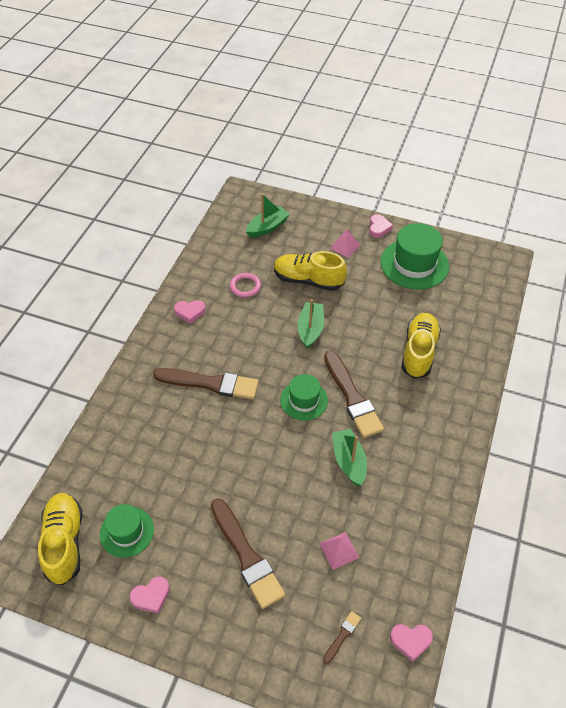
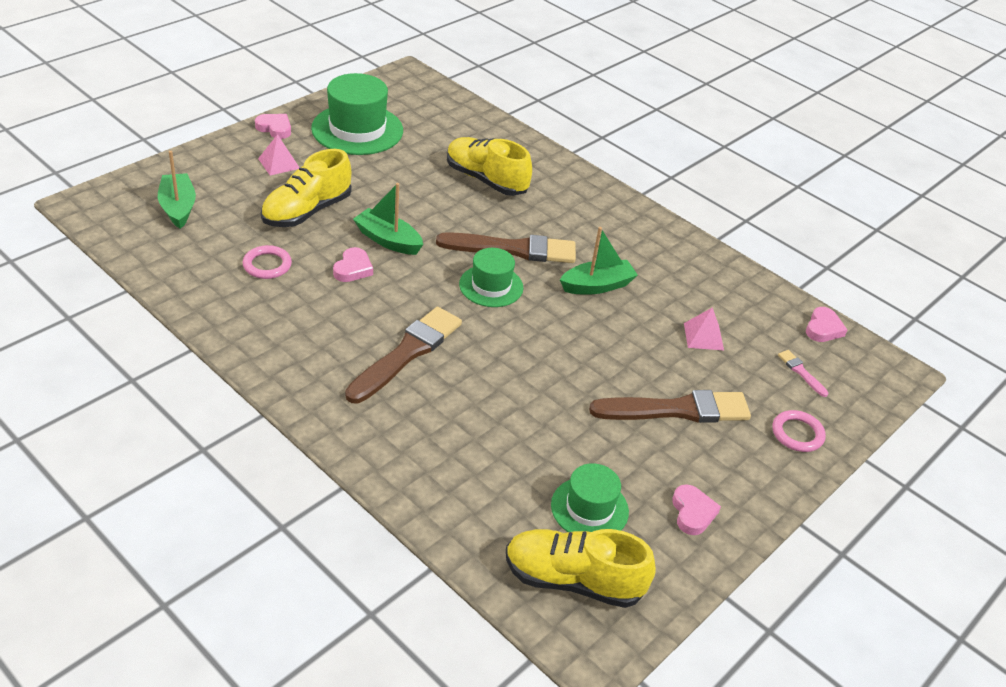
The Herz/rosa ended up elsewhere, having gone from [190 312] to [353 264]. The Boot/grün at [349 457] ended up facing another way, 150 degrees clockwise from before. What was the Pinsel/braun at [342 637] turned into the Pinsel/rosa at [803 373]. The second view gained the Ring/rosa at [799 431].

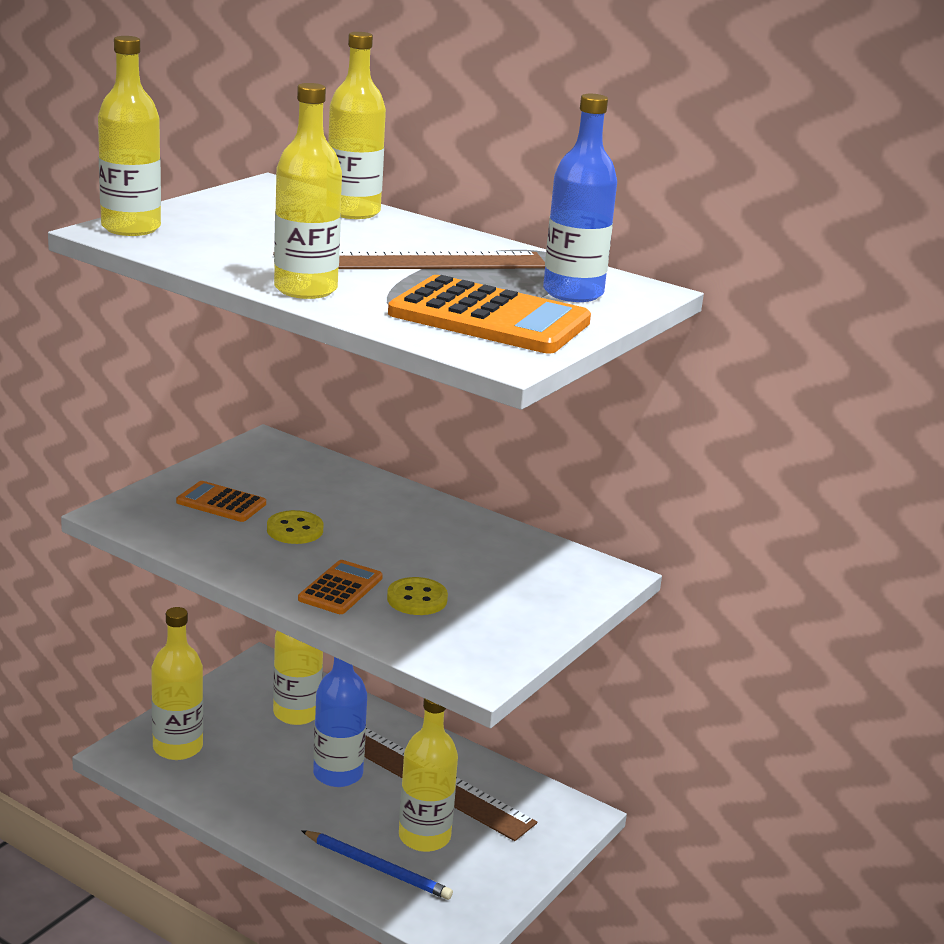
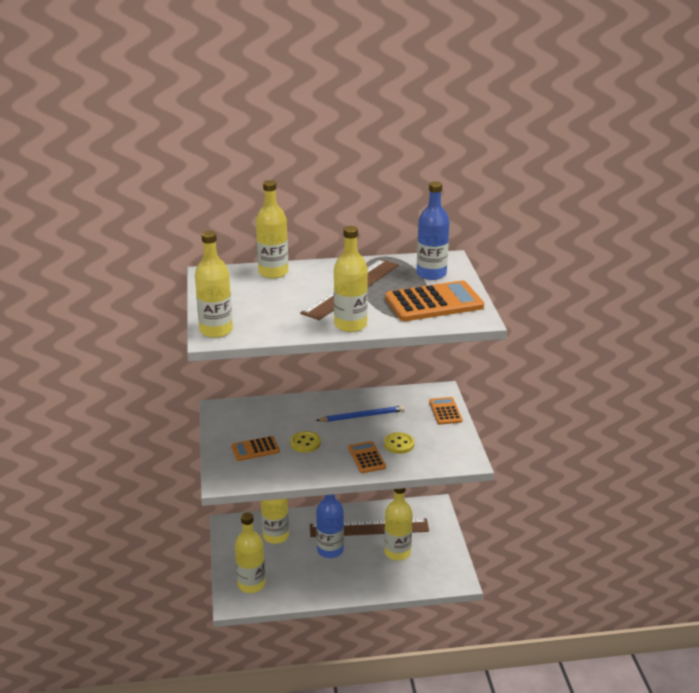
The Bleistift/blau ended up elsewhere, having gone from [377 865] to [360 413]. The second view gained the Taschenrechner/orange at [446 411].

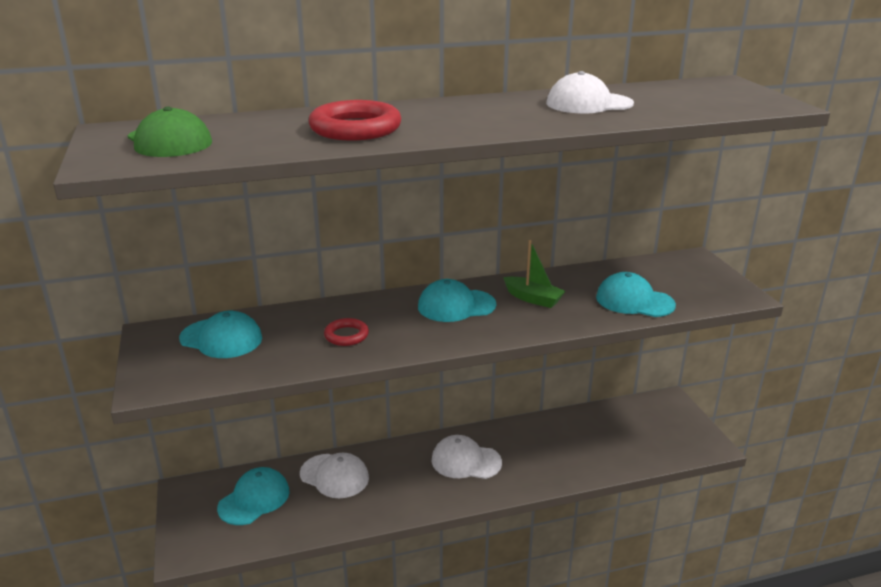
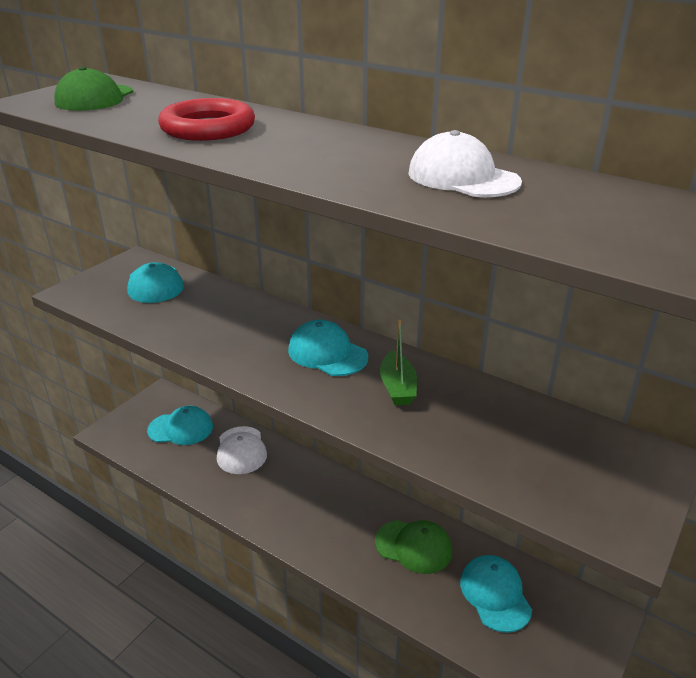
The Kappe/türkis ended up elsewhere, having gone from [636 294] to [496 594]. The second view lost the Ring/rot at [346 332]. The second view lost the Kappe/weiß at [466 457]. The second view gained the Kappe/grün at [414 547].

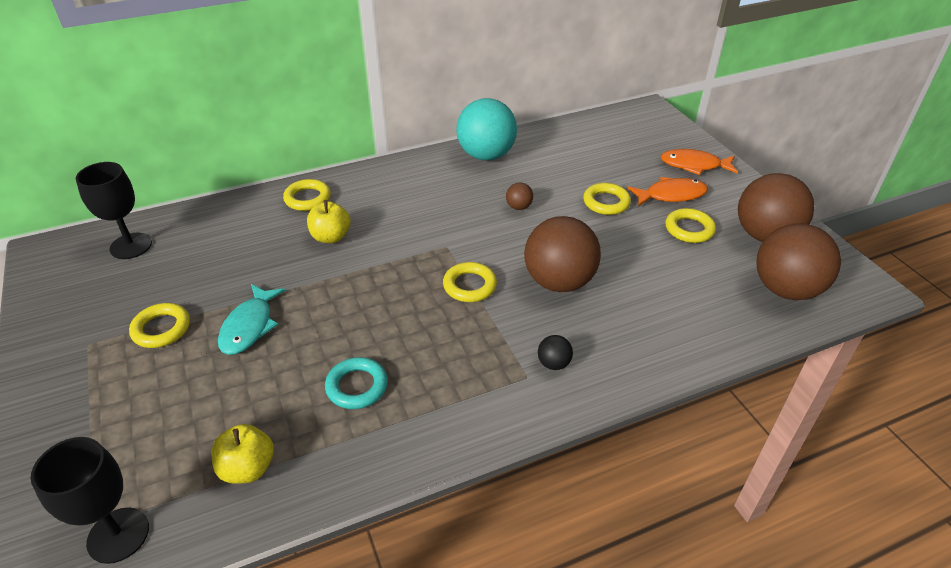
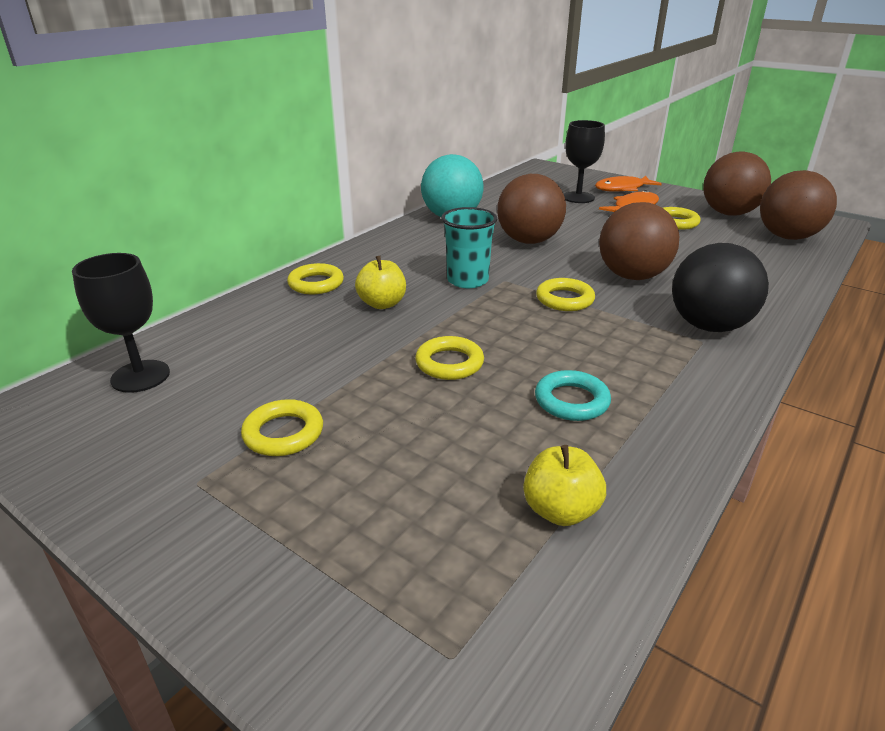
The size of the Ball/braun at [519 196] changed by a factor of 2.39. The Ring/gelb ended up elsewhere, having gone from [607 199] to [449 358]. The second view lost the Fisch/türkis at [252 319]. The size of the Ball/schwarz at [555 352] changed by a factor of 2.39. The Kelch/schwarz ended up elsewhere, having gone from [90 500] to [584 161]. The second view gained the Becher/türkis at [469 247].

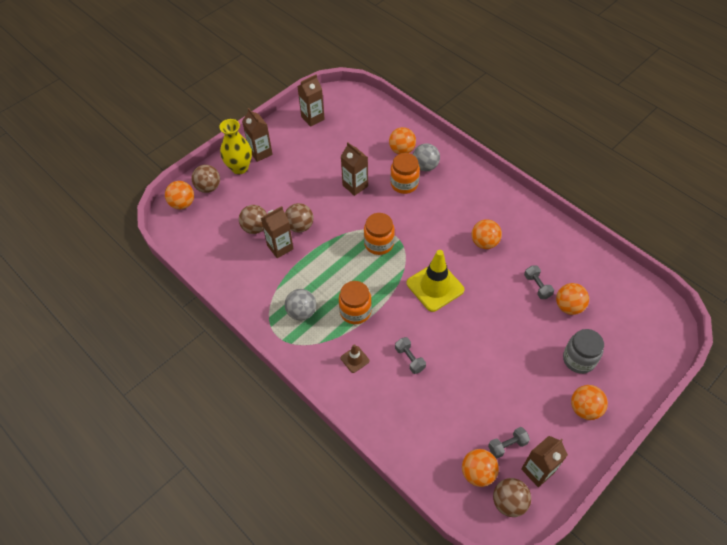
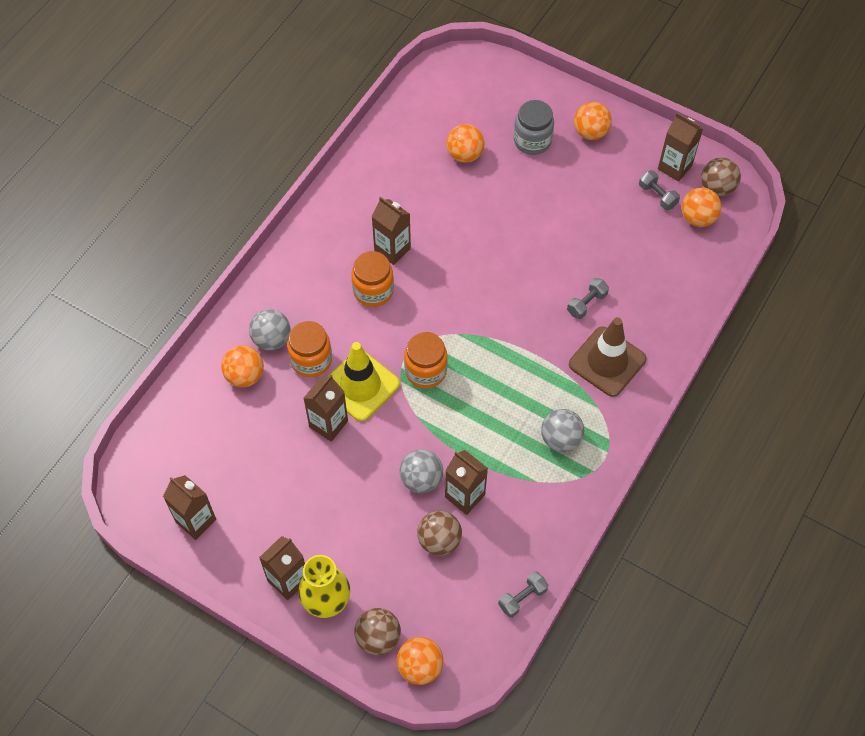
What was the Ball/braun at [299 218] turned into the Ball/grau at [421 471]. Where the Ball/orange stood at [487 234], the Getränkekarton/braun came to stand at [391 230]. The Leitkegel/gelb ended up elsewhere, having gone from [435 281] to [364 381]. The Hantel/grau ended up elsewhere, having gone from [539 282] to [523 594]. The Einmachglas/orange ended up elsewhere, having gone from [355 302] to [372 279]. The size of the Leitkegel/braun at [355 358] changed by a factor of 2.11.

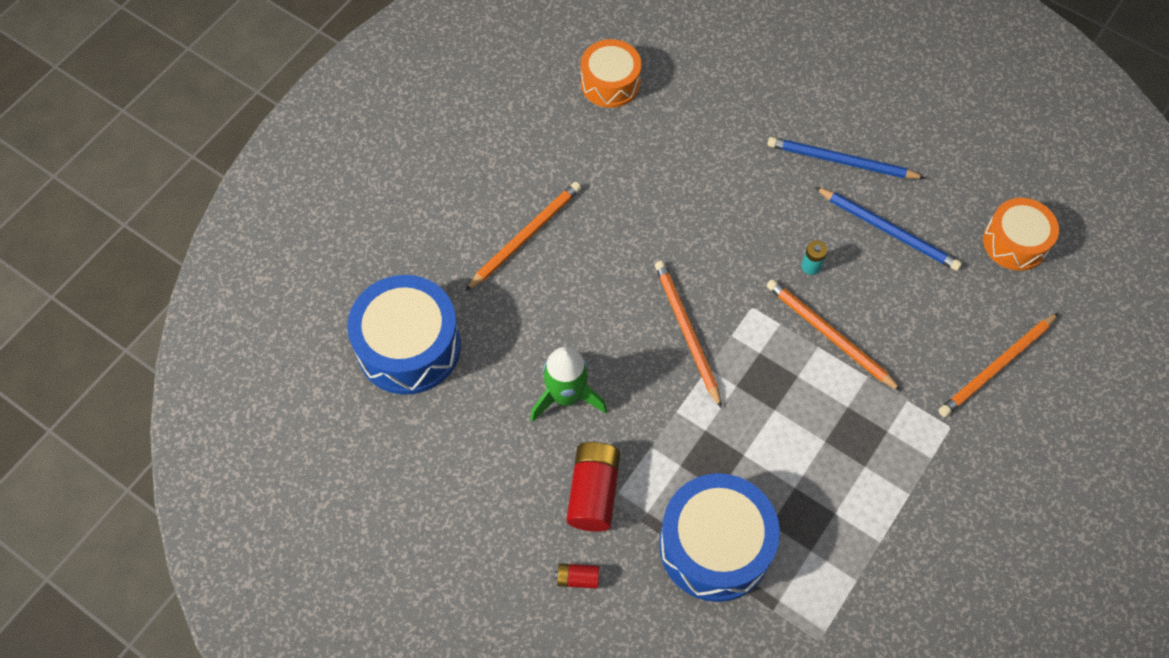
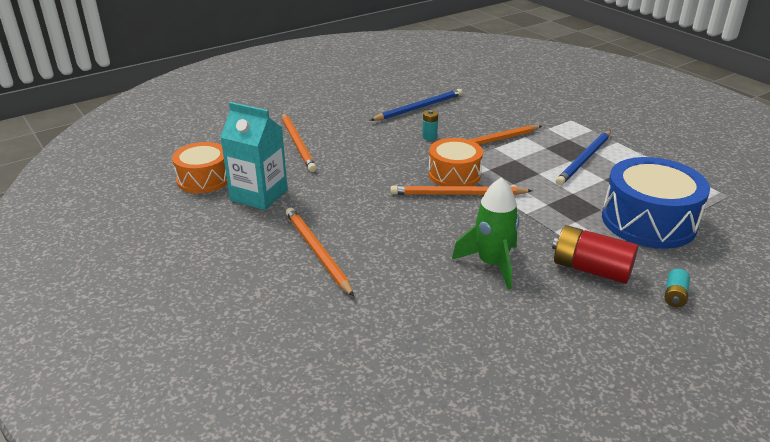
The Bleistift/blau ended up elsewhere, having gone from [846 158] to [583 157]. The Trommel/orange ended up elsewhere, having gone from [1021 234] to [455 162]. The second view lost the Trommel/blau at [404 335]. The Bleistift/orange ended up elsewhere, having gone from [998 365] to [299 143]. What was the Batterie/rot at [577 576] turned into the Batterie/türkis at [677 288]. The second view gained the Getränkekarton/türkis at [254 156].

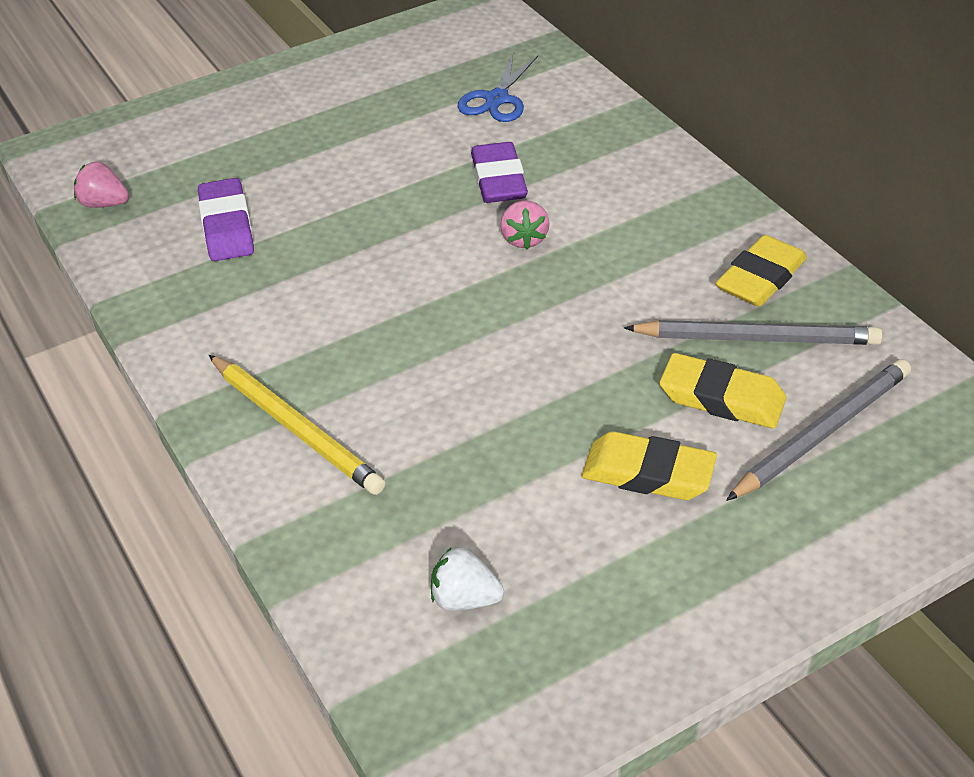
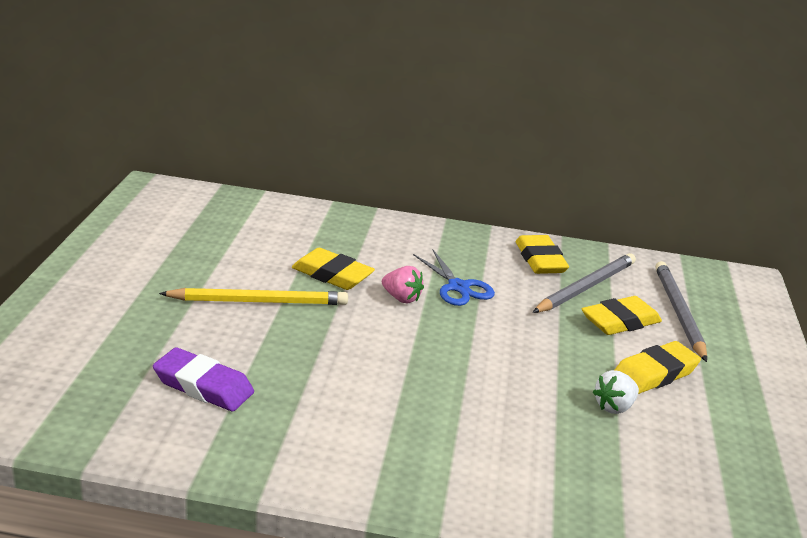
The Schere/blau ended up elsewhere, having gone from [497 87] to [454 278]. What was the Radiergummi/lila at [499 172] turned into the Radiergummi/gelb at [333 269]. The second view lost the Erdbeere/rosa at [101 185]. The Bleistift/gelb ended up elsewhere, having gone from [297 425] to [253 296]. The Erdbeere/weiß ended up elsewhere, having gone from [467 579] to [616 392].

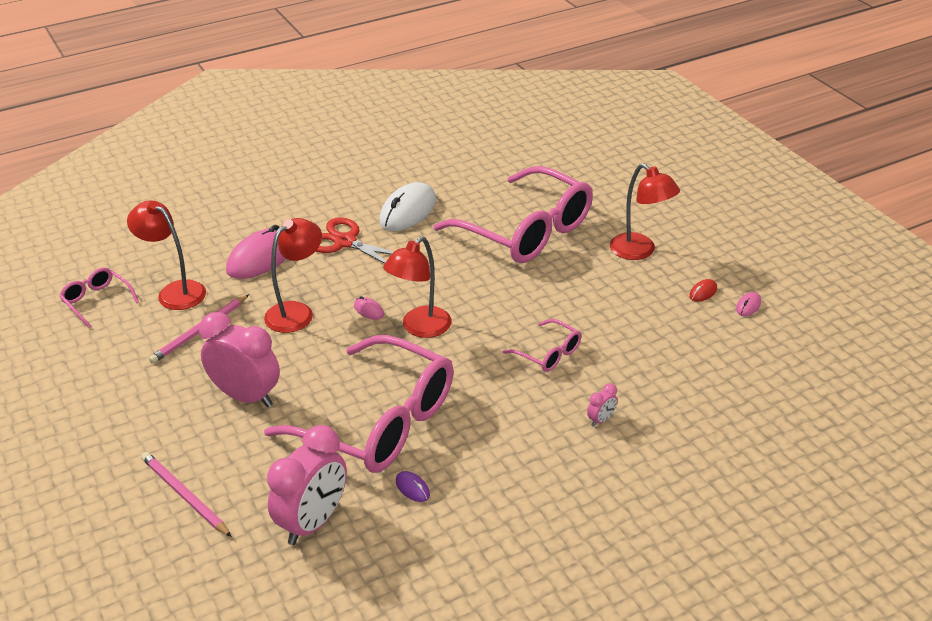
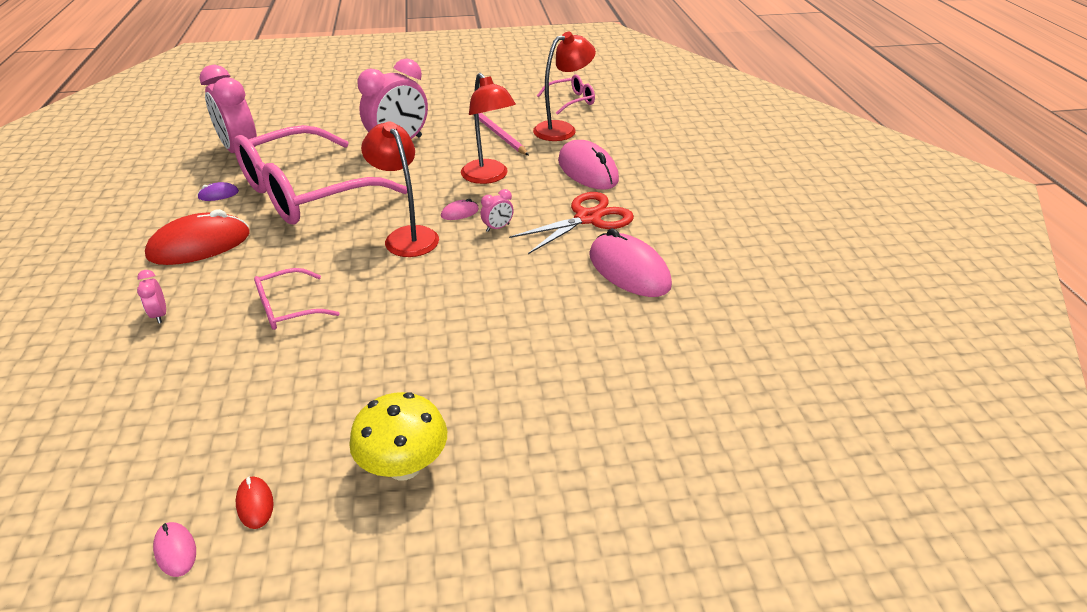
Where the Lampe/rot stood at [645 211], the Pilz/gelb came to stand at [398 436]. The second view lost the Brille/rosa at [513 214]. What was the Computermaus/weiß at [407 206] turned into the Computermaus/rosa at [630 262]. The second view lost the Bleistift/rosa at [186 494]. The second view gained the Wecker/rosa at [497 210]. The second view gained the Computermaus/rot at [197 237].

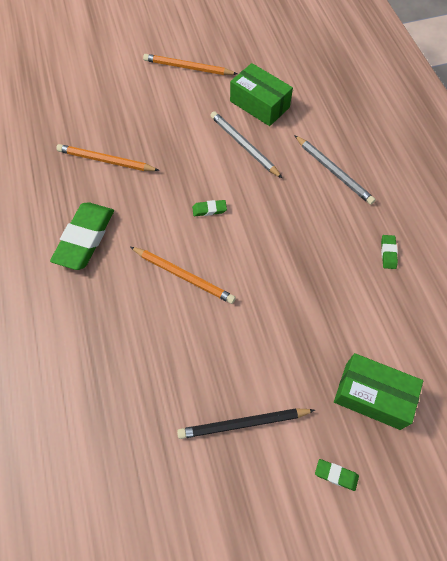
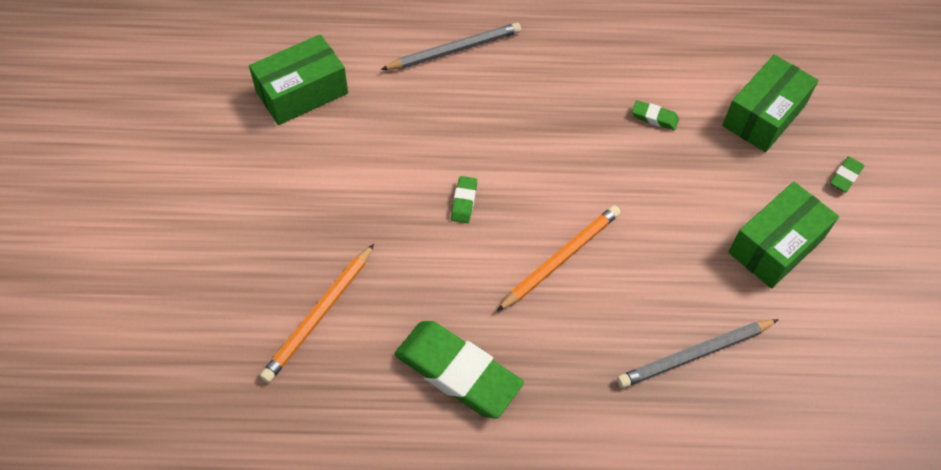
The second view lost the Bleistift/orange at [190 64]. The Bleistift/grau ended up elsewhere, having gone from [246 144] to [698 353]. The Radiergummi/grün ended up elsewhere, having gone from [389 252] to [655 115]. Where the Bleistift/schwarz stood at [246 423], the Schachtel/grün came to stand at [783 235].

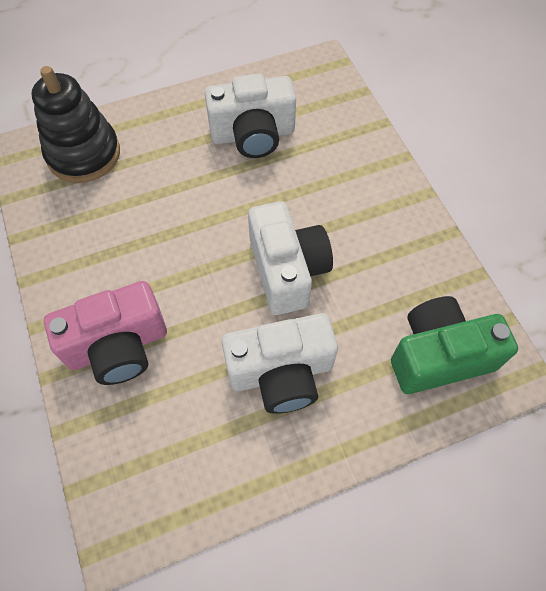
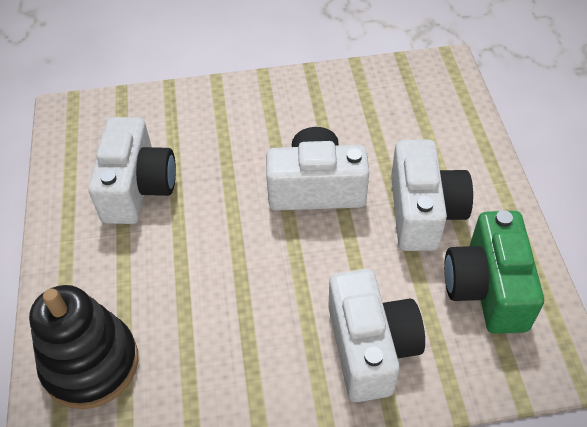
What was the Kamera/rosa at [105 333] turned into the Kamera/weiß at [376 335]. The Kamera/grün ended up elsewhere, having gone from [454 345] to [494 272].

